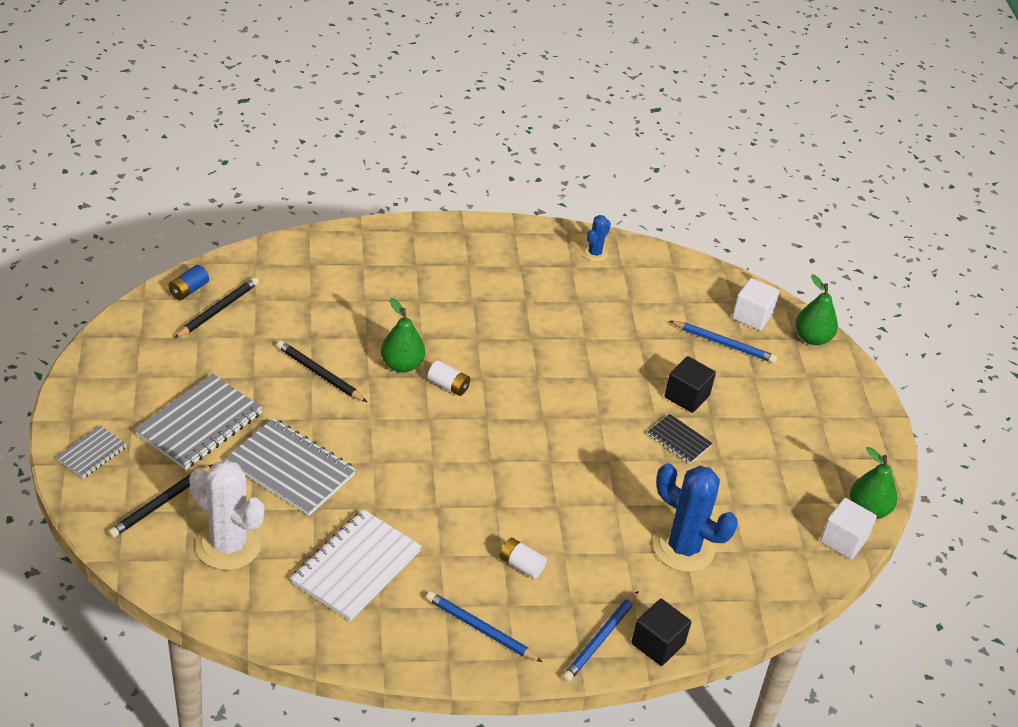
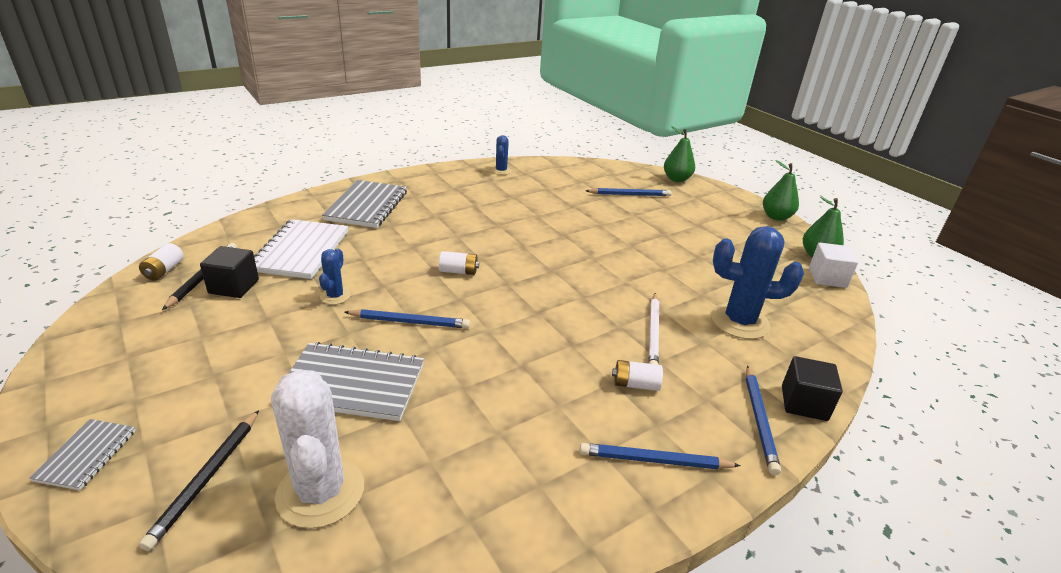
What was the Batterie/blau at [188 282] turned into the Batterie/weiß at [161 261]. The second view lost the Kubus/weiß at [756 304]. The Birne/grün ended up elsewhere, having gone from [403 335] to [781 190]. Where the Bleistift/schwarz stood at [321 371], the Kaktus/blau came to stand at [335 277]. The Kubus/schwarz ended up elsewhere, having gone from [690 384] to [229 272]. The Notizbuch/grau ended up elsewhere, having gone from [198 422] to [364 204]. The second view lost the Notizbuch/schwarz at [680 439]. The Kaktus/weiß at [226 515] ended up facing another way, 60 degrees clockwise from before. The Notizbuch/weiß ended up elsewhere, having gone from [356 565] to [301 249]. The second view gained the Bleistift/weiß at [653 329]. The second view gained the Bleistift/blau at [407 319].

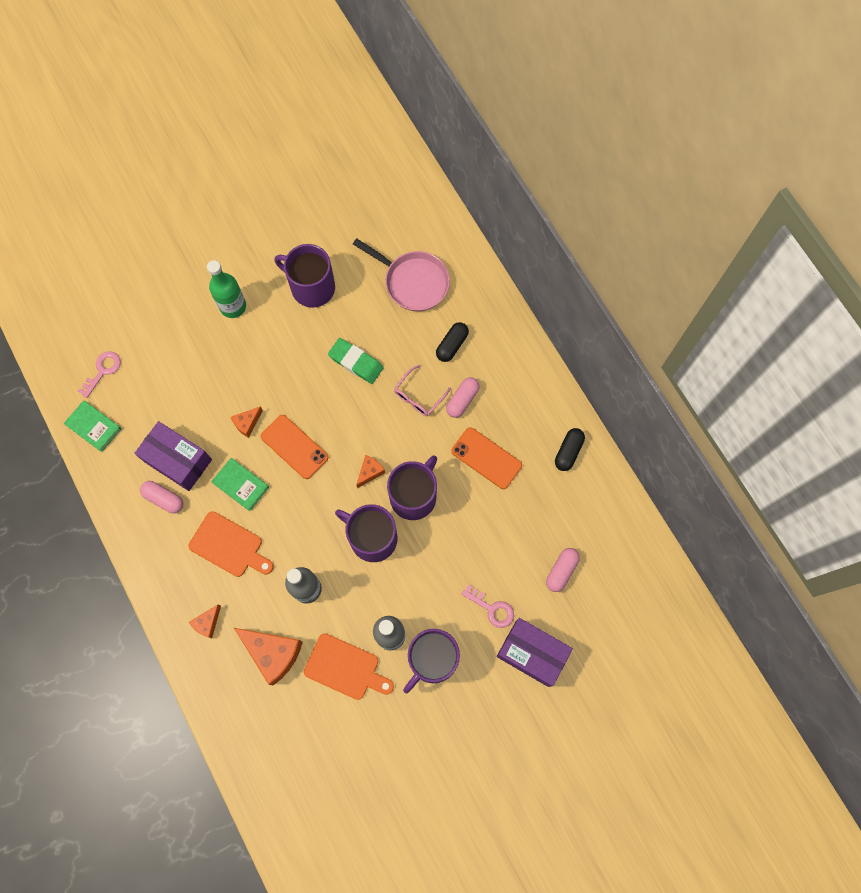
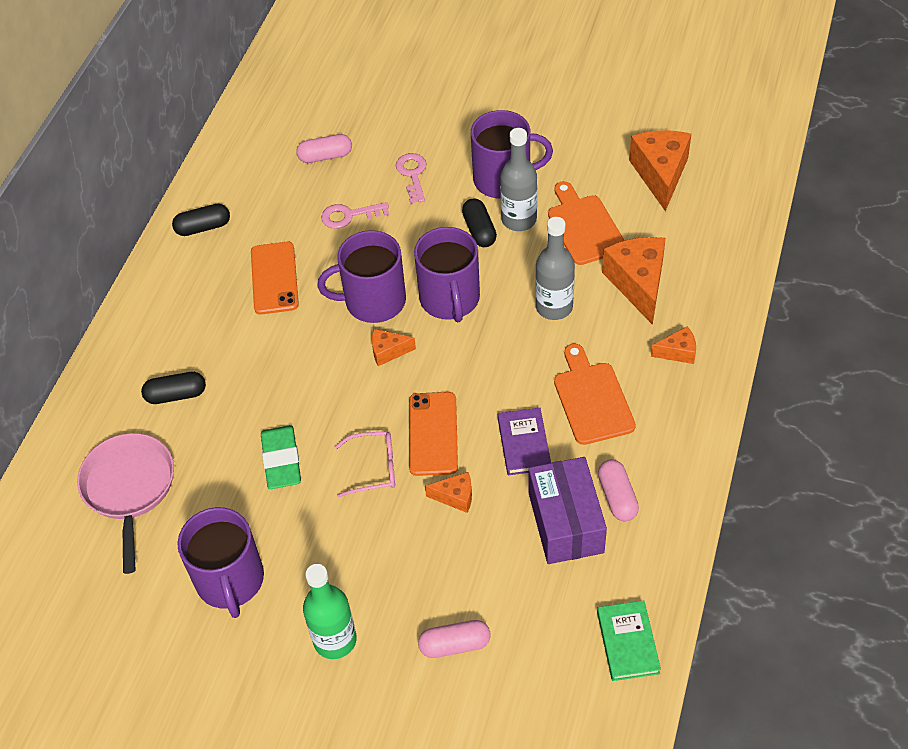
The Schlüssel/rosa ended up elsewhere, having gone from [99 375] to [355 215]. The Brille/rosa ended up elsewhere, having gone from [422 390] to [364 464]. The Kapsel/rosa ended up elsewhere, having gone from [463 397] to [454 639]. What was the Buch/grün at [240 484] turned into the Buch/lila at [524 441]. The second view lost the Schachtel/lila at [535 652]. The second view gained the Käse/orange at [660 170]. The second view gained the Kapsel/schwarz at [479 222].

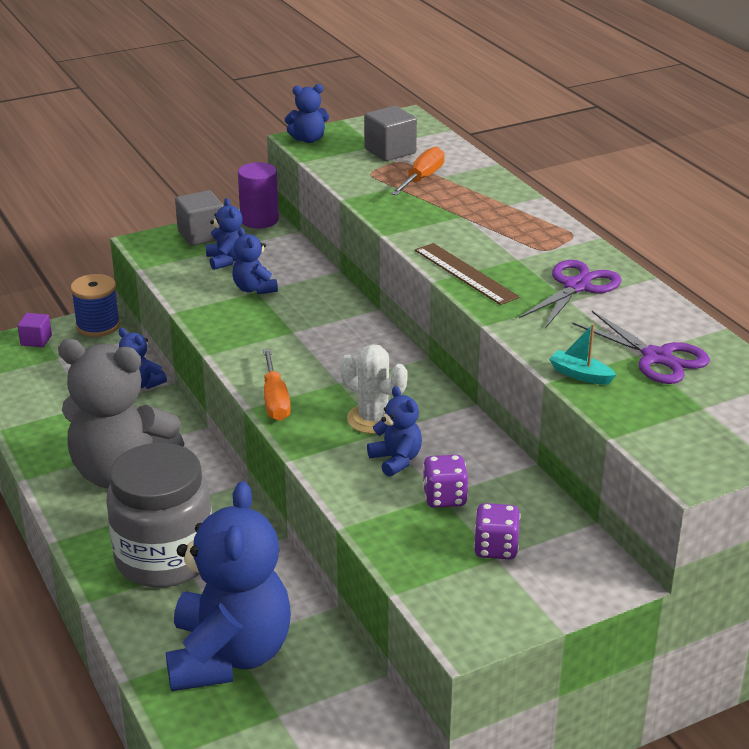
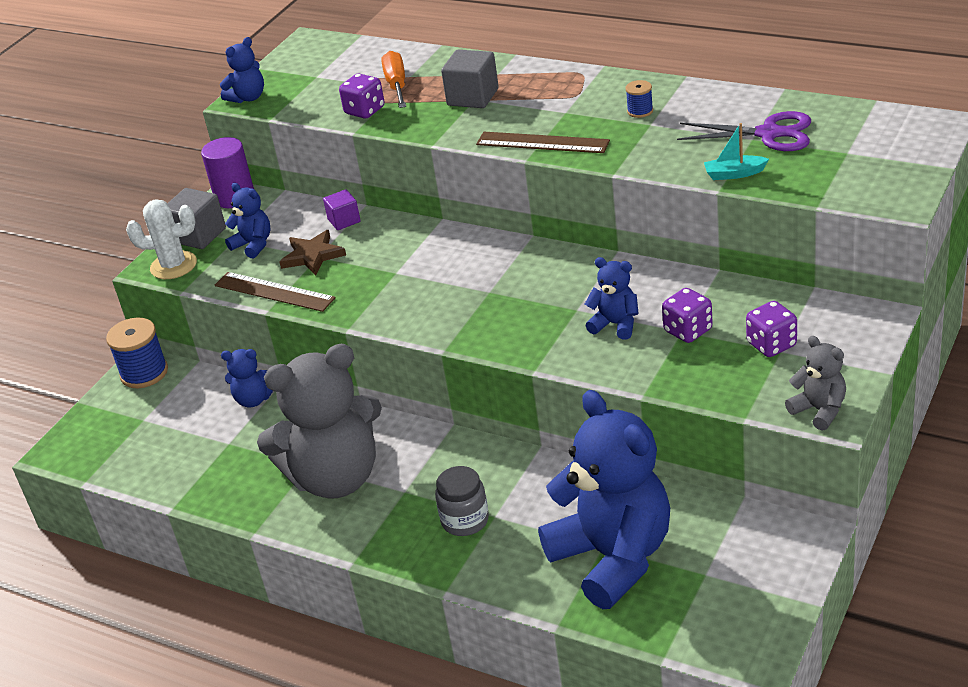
The Kubus/grau ended up elsewhere, having gone from [390 133] to [470 79]. Where the Teddybär/blau stood at [255 260], the Stern/braun came to stand at [312 252]. Where the Schere/lila stood at [570 294], the Garnrolle/blau came to stand at [639 99]. The Kubus/lila ended up elsewhere, having gone from [35 330] to [342 209]. The Kaktus/weiß ended up elsewhere, having gone from [374 389] to [161 239]. The second view lost the Schraubenzieher/orange at [277 385]. The size of the Einmachglas/grau at [159 515] changed by a factor of 0.48. The second view gained the Spielwürfel/lila at [362 96]. The second view gained the Lineal/braun at [275 292]. The second view gained the Teddybär/grau at [815 383].

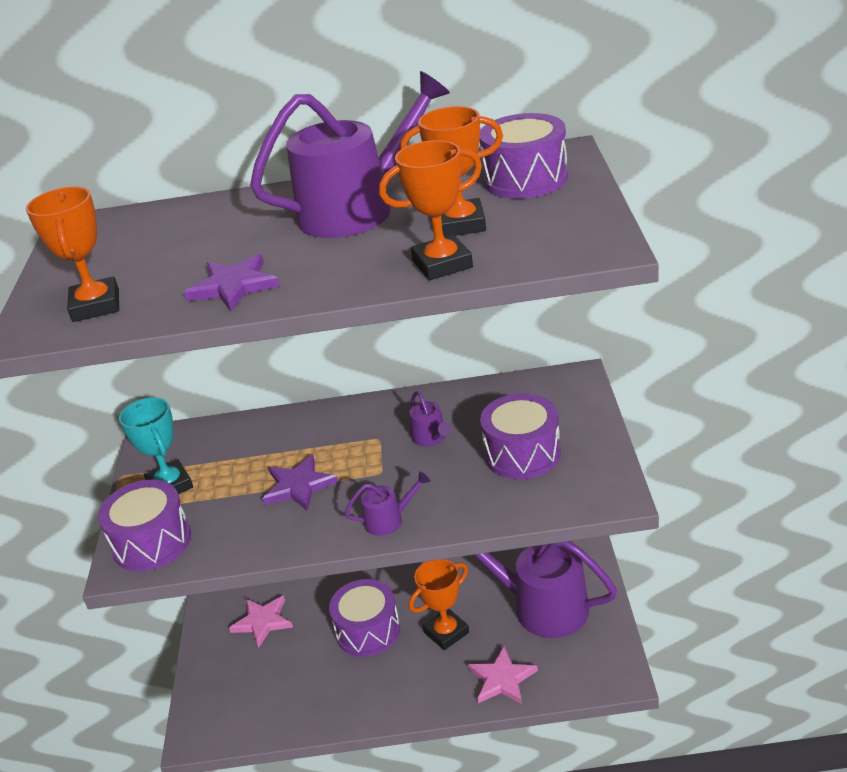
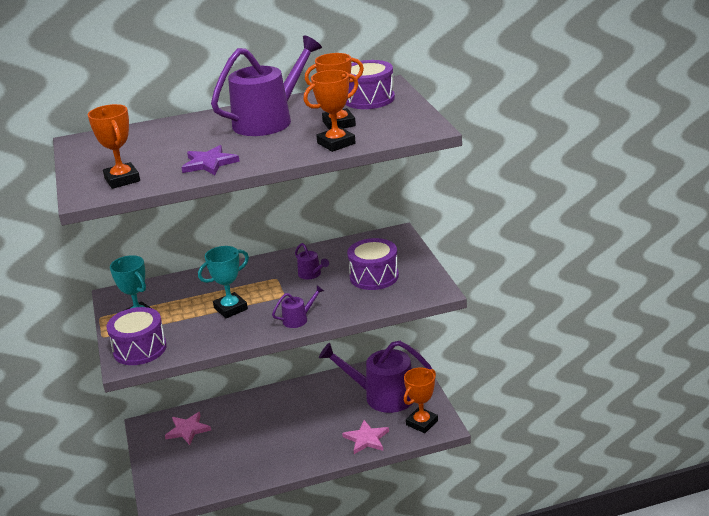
Where the Stern/lila stood at [300 483], the Pokal/türkis came to stand at [223 282]. The Pokal/orange ended up elsewhere, having gone from [439 604] to [421 400]. The second view lost the Trommel/lila at [364 618].

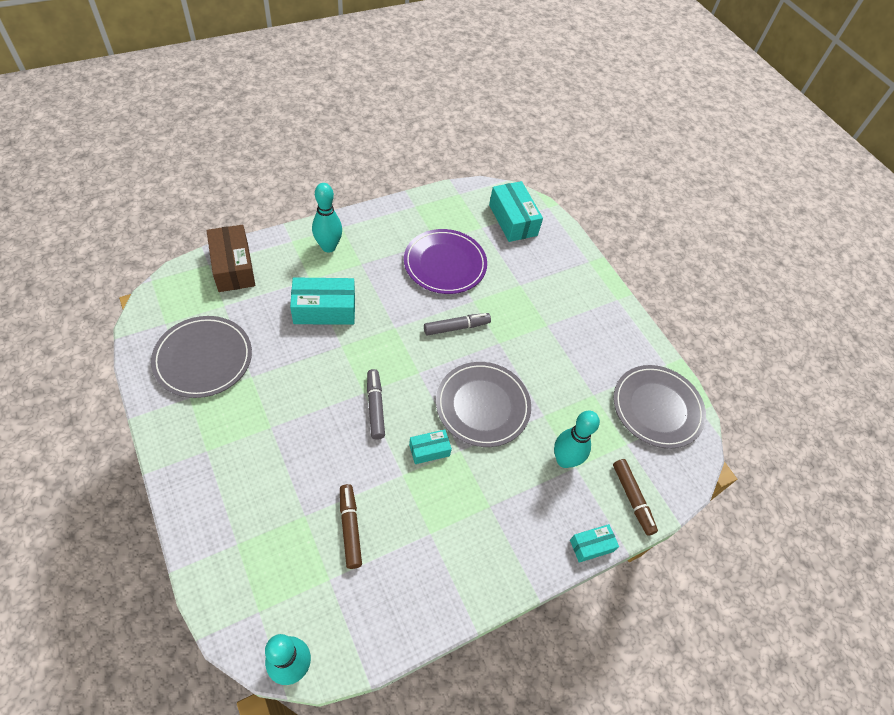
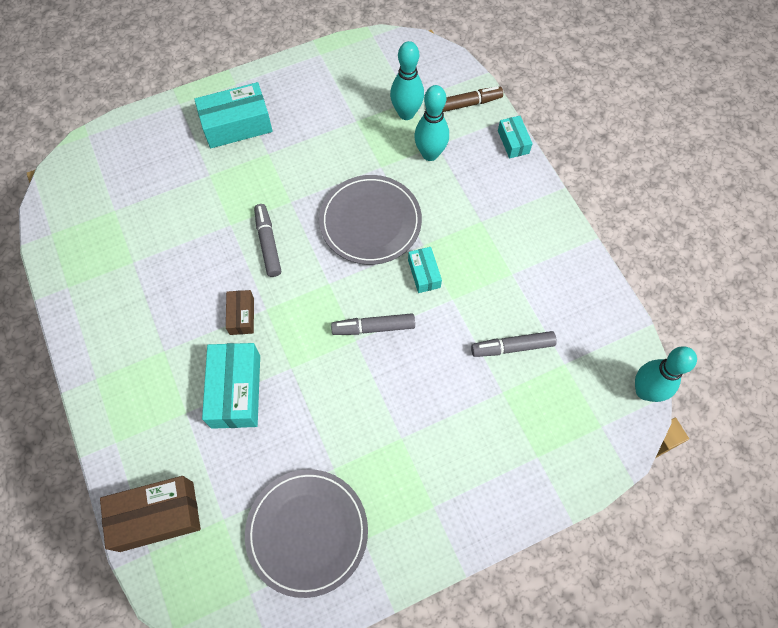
The Schachtel/türkis ended up elsewhere, having gone from [516 211] to [233 115]. The Bowlingkegel/türkis ended up elsewhere, having gone from [327 218] to [407 80]. The second view lost the Teller/lila at [445 261]. The second view lost the Teller/grau at [659 407]. What was the Filzstift/braun at [351 526] turned into the Filzstift/grau at [514 344]. The second view gained the Schachtel/braun at [240 312].

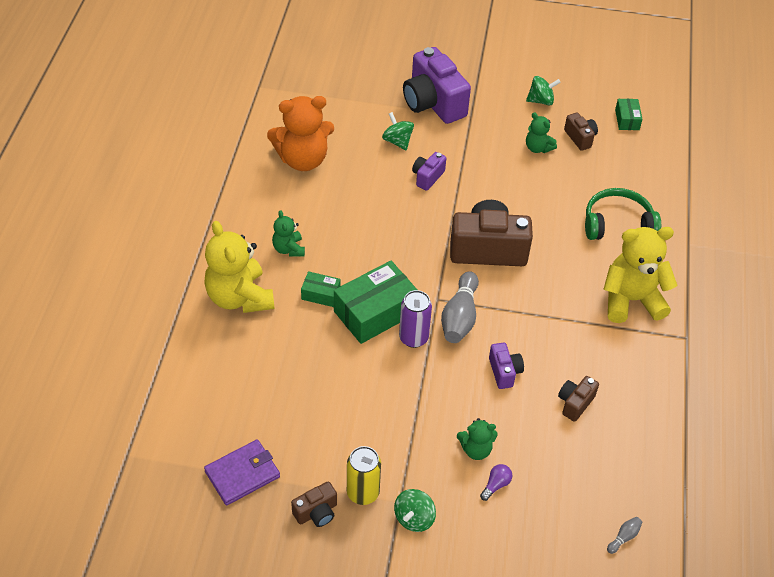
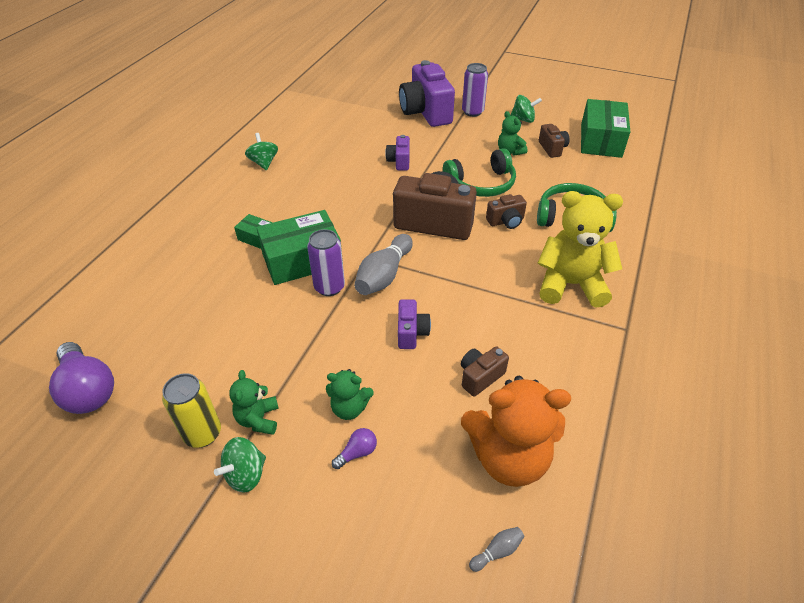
The Teddybär/orange ended up elsewhere, having gone from [300 133] to [516 431]. The size of the Schachtel/grün at [629 114] changed by a factor of 2.03. The Kreisel/grün ended up elsewhere, having gone from [398 131] to [261 152]. The Kamera/lila at [429 171] ended up facing another way, 45 degrees counterclockwise from before. The Teddybär/grün ended up elsewhere, having gone from [288 233] to [254 402]. The second view lost the Teddybär/gelb at [239 267]. Where the Geldbörse/lila stood at [242 472], the Glühbirne/lila came to stand at [81 378]. The Kamera/braun ended up elsewhere, having gone from [314 504] to [506 211]. The second view gained the Dose/lila at [475 90]. The second view gained the Kopfhörer/grün at [479 172].

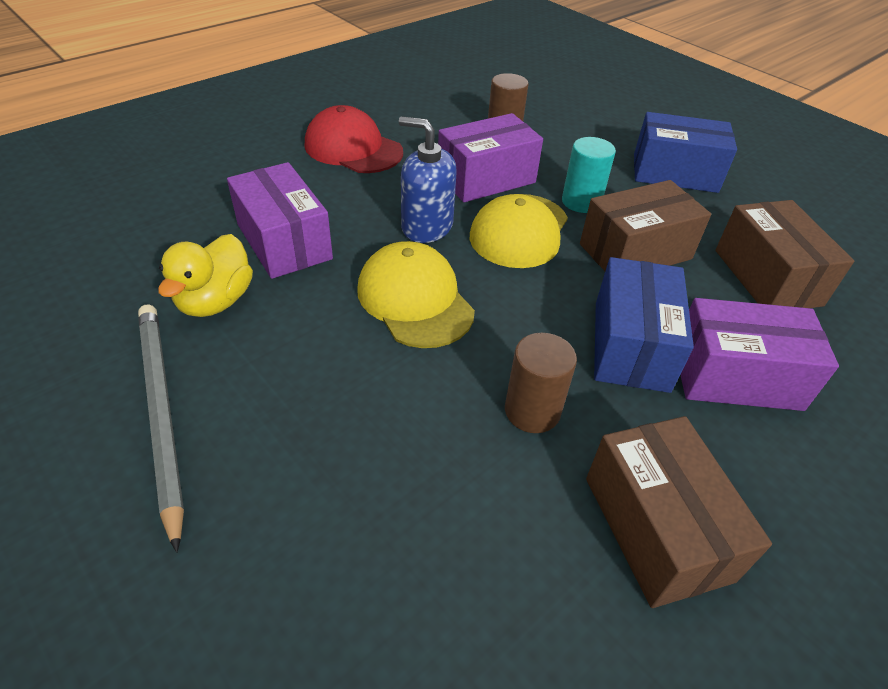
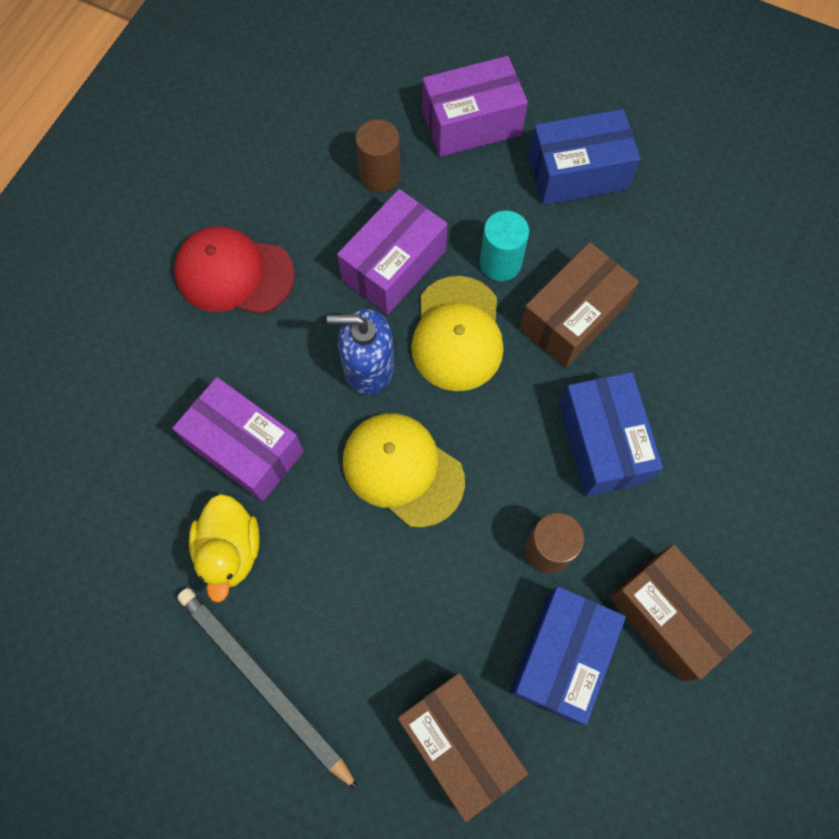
The Schachtel/braun ended up elsewhere, having gone from [784 254] to [463 747]. The Schachtel/lila ended up elsewhere, having gone from [759 354] to [475 106]. The second view gained the Schachtel/blau at [568 655].

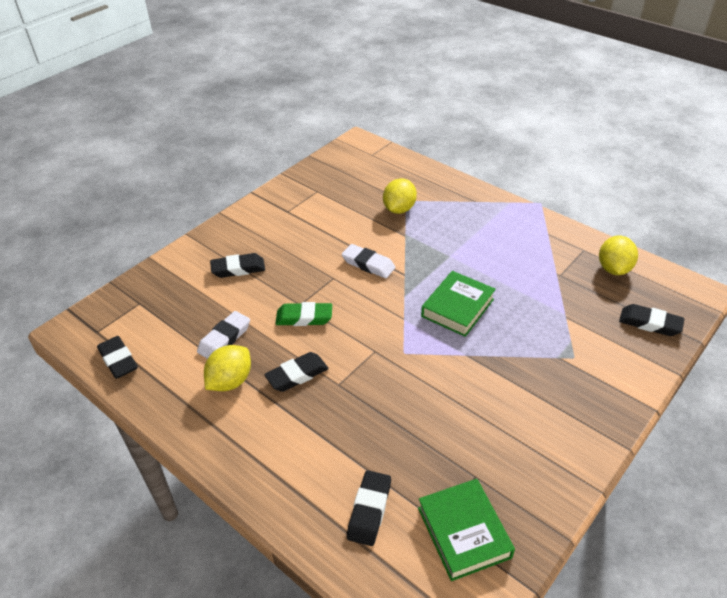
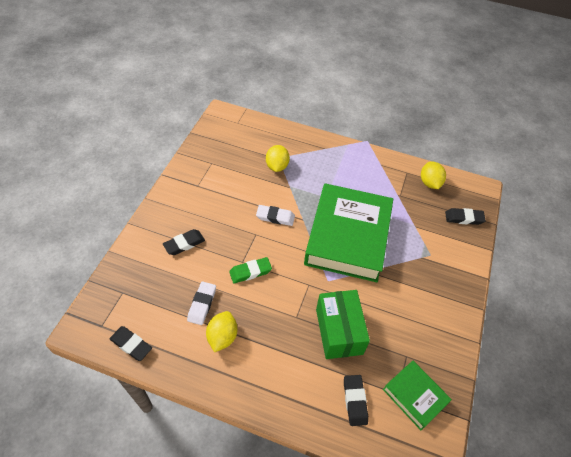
The size of the Buch/grün at [458 304] changed by a factor of 2.11. The second view lost the Radiergummi/schwarz at [296 372]. The second view gained the Schachtel/grün at [343 324].

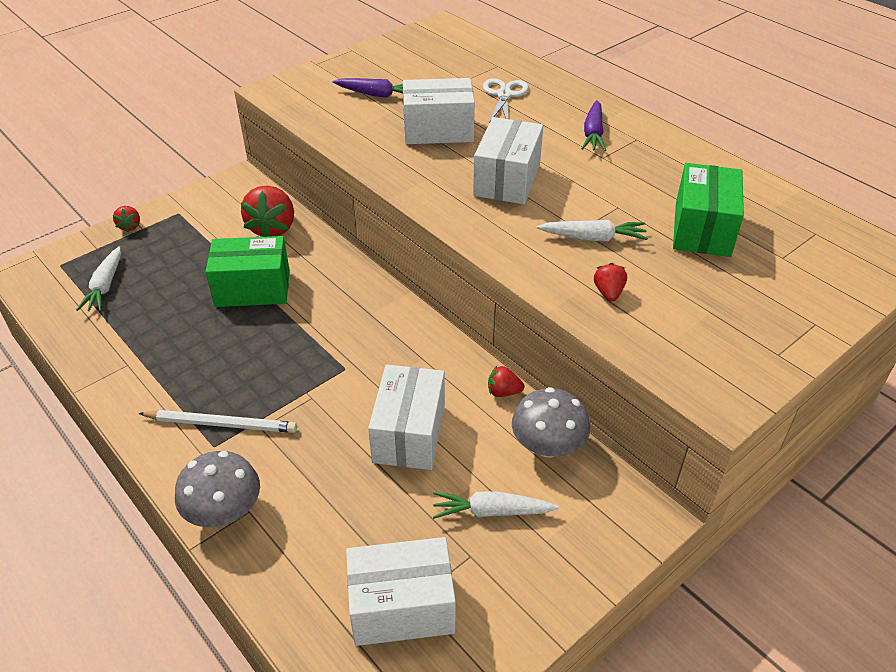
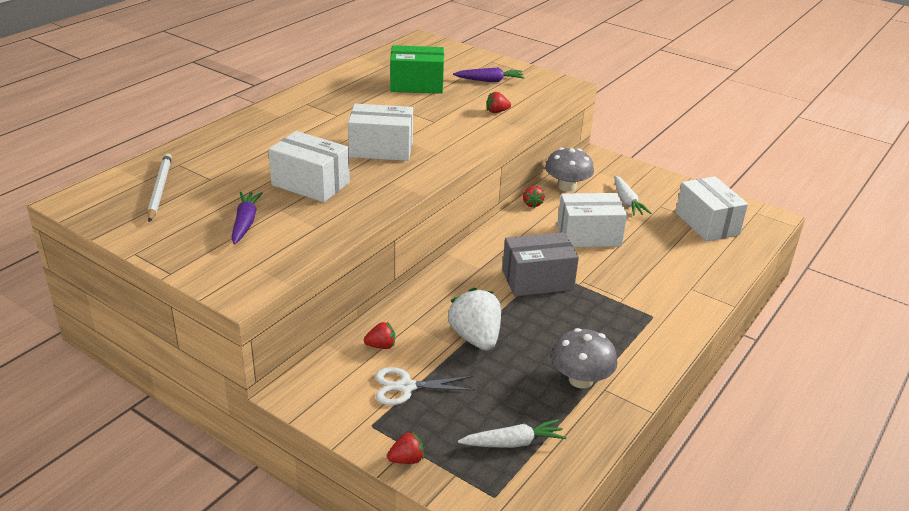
The Schachtel/weiß at [439 111] ended up facing another way, 45 degrees counterclockwise from before. The Schere/weiß ended up elsewhere, having gone from [506 100] to [425 386]. The Karotte/lila ended up elsewhere, having gone from [593 125] to [489 74]. The size of the Erdbeere/rot at [267 211] changed by a factor of 0.49. The second view lost the Karotte/weiß at [592 230]. Where the Schachtel/grün stood at [248 271], the Erdbeere/weiß came to stand at [474 319]. The Bleistift/weiß ended up elsewhere, having gone from [217 421] to [159 187]. The Pilz/grau ended up elsewhere, having gone from [217 489] to [584 358]. The second view gained the Schachtel/grau at [540 264].

